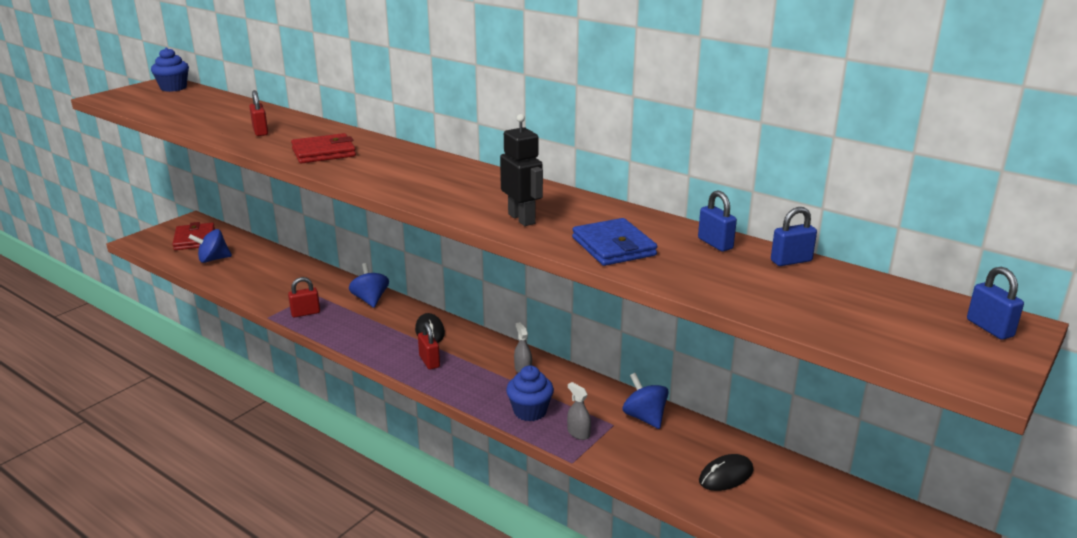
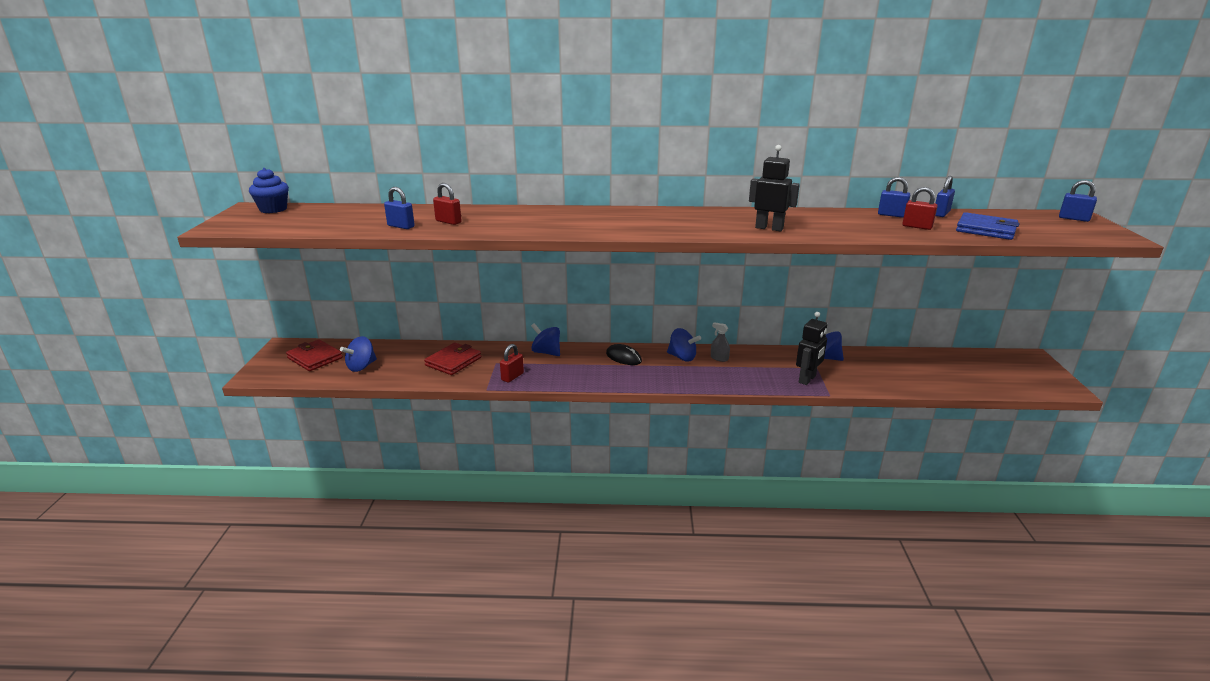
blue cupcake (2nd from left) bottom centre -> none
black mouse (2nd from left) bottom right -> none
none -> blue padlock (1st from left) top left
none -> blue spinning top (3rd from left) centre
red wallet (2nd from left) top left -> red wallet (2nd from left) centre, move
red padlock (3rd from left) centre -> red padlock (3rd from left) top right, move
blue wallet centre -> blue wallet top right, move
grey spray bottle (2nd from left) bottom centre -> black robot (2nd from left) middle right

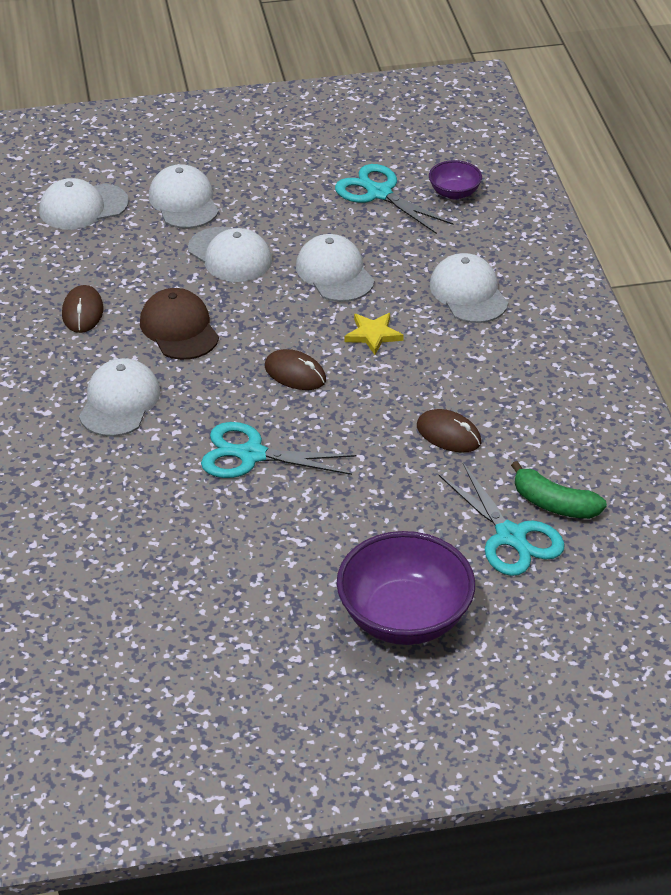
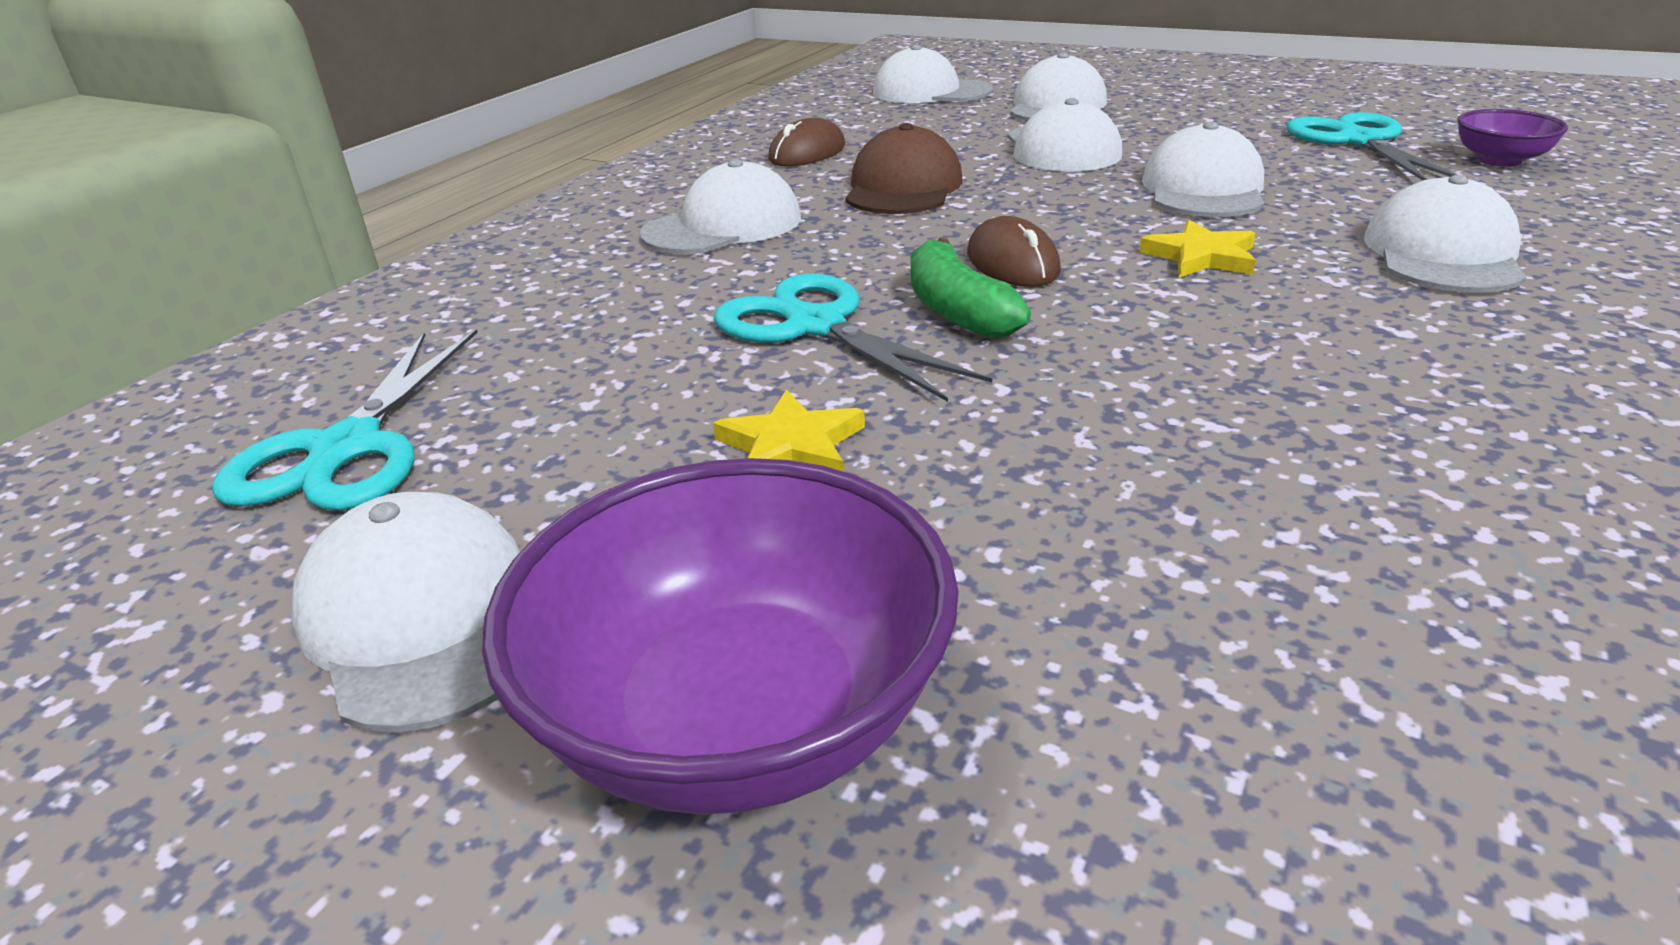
brown mouse (3rd from left) middle right -> none
none -> white cap (1st from left) middle left
none -> yellow star (1st from left) centre
turquoise scissors (3rd from left in the first image) middle right -> turquoise scissors (1st from left) middle left, move
green banana middle right -> green banana top centre, move

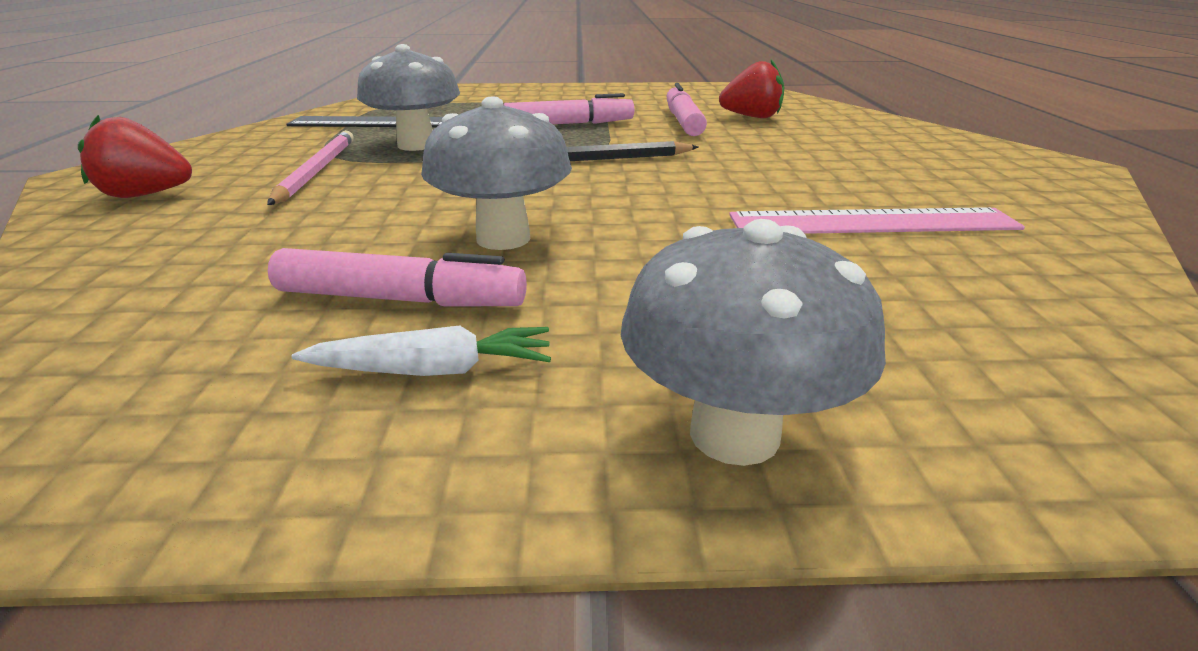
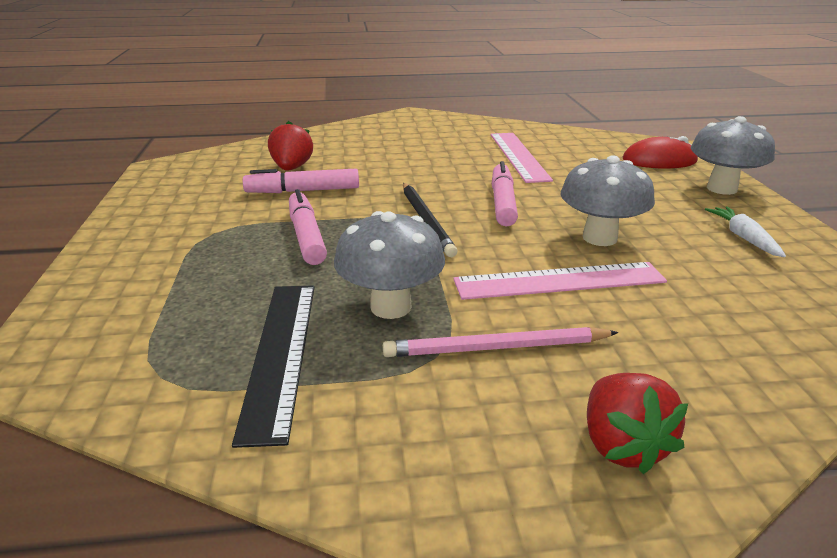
none -> pink ruler (2nd from left) middle right
none -> red mouse top right
pink marker (1st from left in the first image) middle left -> pink marker (3rd from left) centre, move

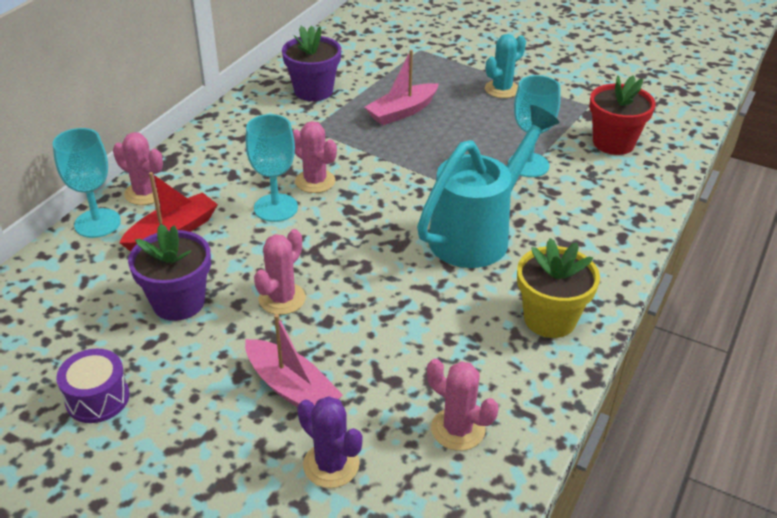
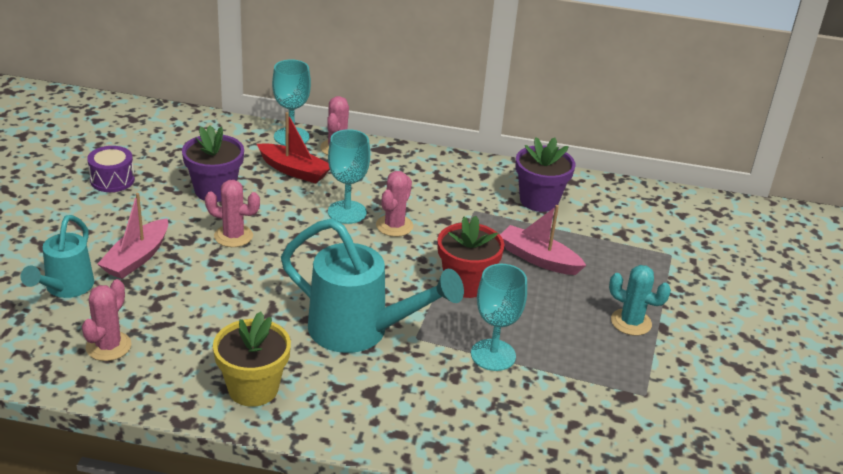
red flower pot top right -> red flower pot centre, move
purple cactus bottom centre -> turquoise watering can (1st from left) middle left

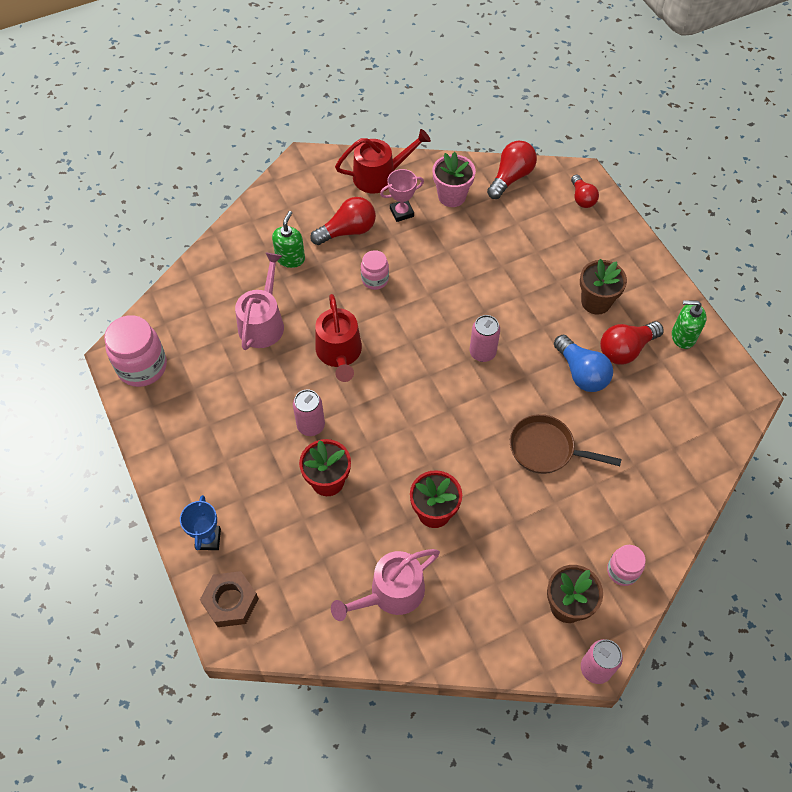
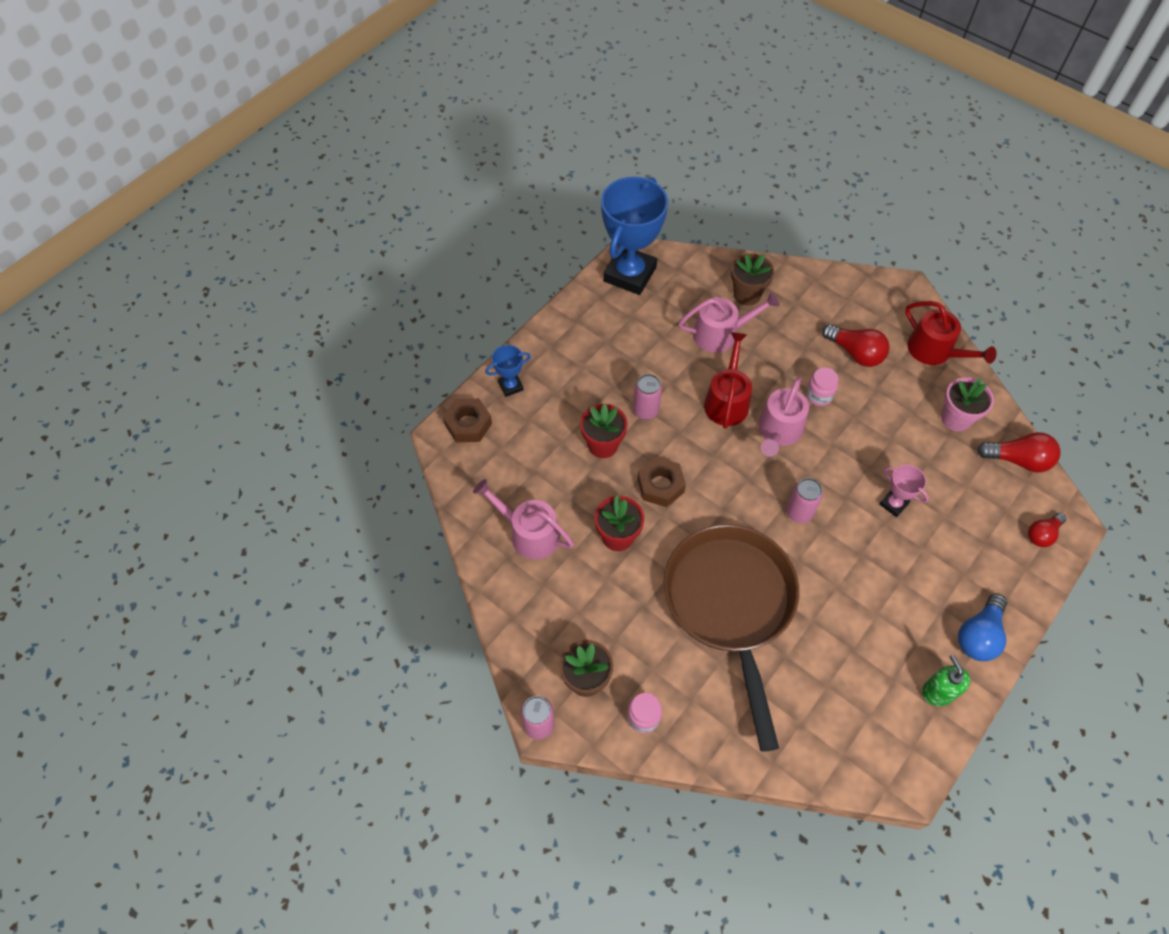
green soap dispenser (1st from left) top centre -> none
red light bulb (4th from left) middle right -> none
none -> brown nut (2nd from left) centre
none -> pink watering can (3rd from left) middle right
pink trophy top centre -> pink trophy middle right, move
blue light bulb middle right -> blue light bulb bottom right, move
brown flower pot (2nd from left) middle right -> brown flower pot (2nd from left) top centre, move
pink jar (1st from left) middle left -> blue trophy (2nd from left) top centre
red watering can (1st from left) centre, 135 degrees clockwise
brown pan middle right -> brown pan bottom centre, x2.03

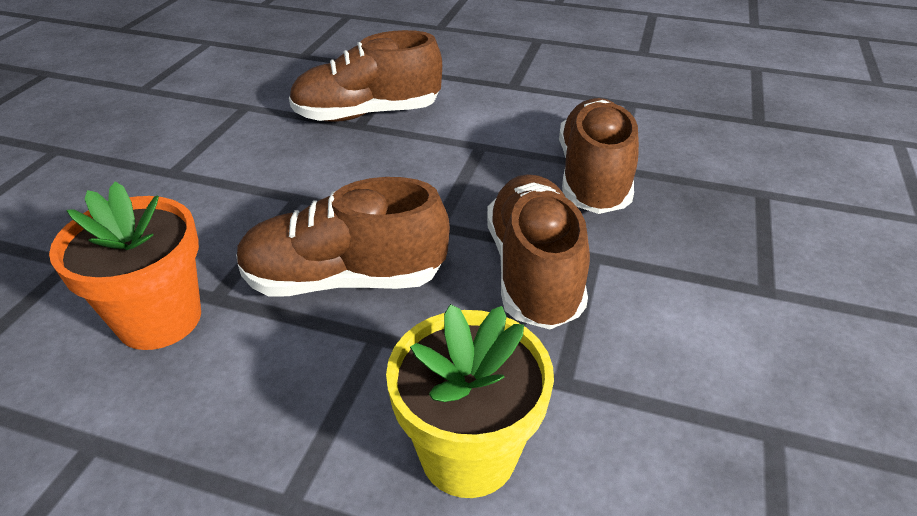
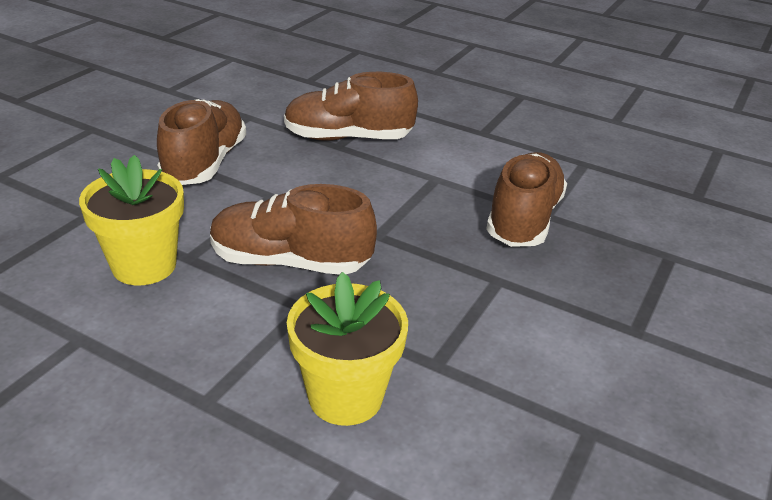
brown shoe (3rd from left in the first image) centre -> brown shoe (1st from left) top left, move
orange flower pot middle left -> yellow flower pot (1st from left) middle left

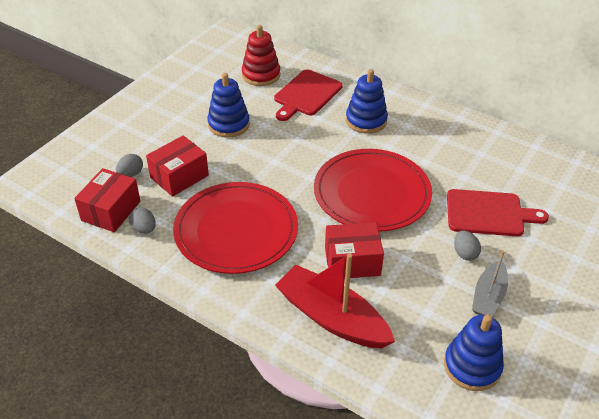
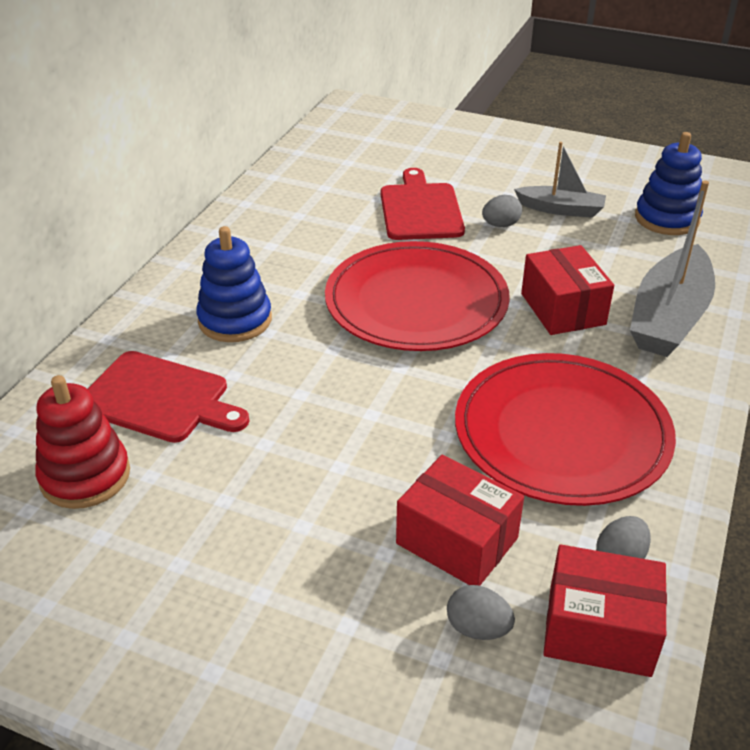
blue stacking toy (1st from left) top centre -> none
red boat bottom centre -> grey boat (2nd from left) middle right

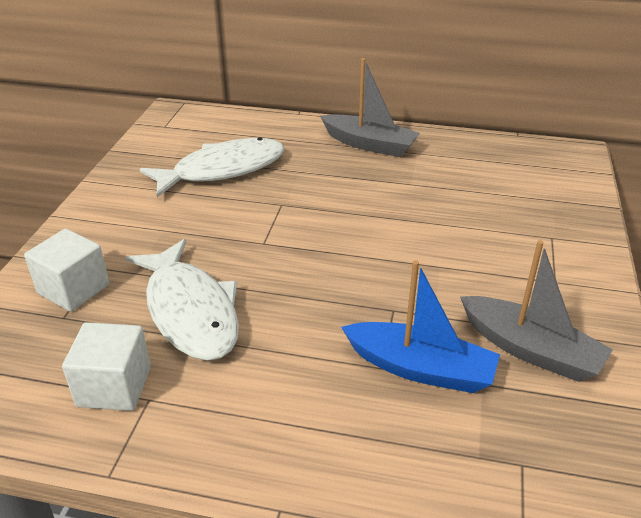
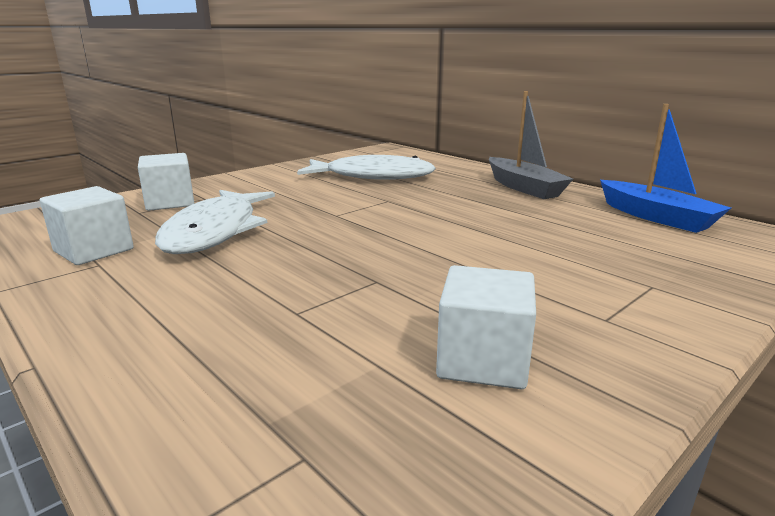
blue boat centre -> blue boat top right, move
grey boat (2nd from left) middle right -> white cube (3rd from left) centre

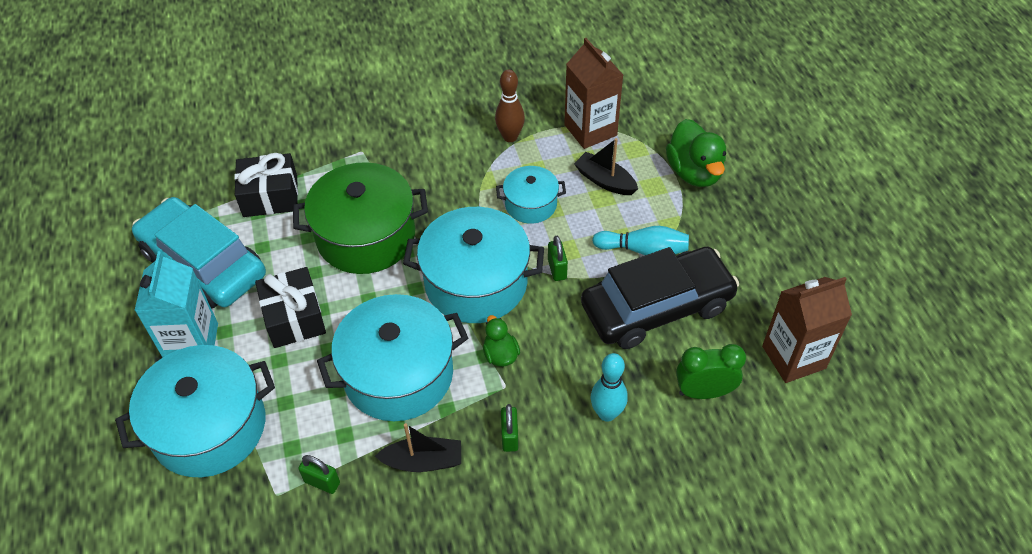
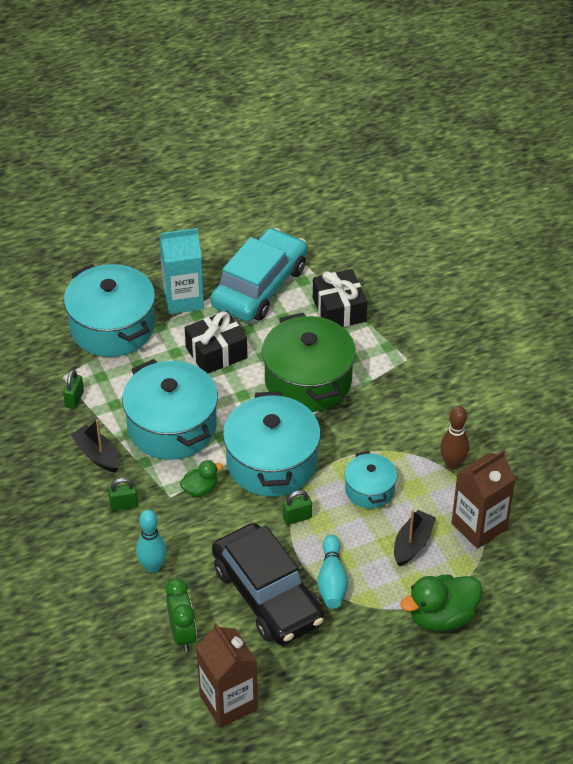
black boat (1st from left) bottom centre -> black boat (1st from left) middle left, 150 degrees clockwise

